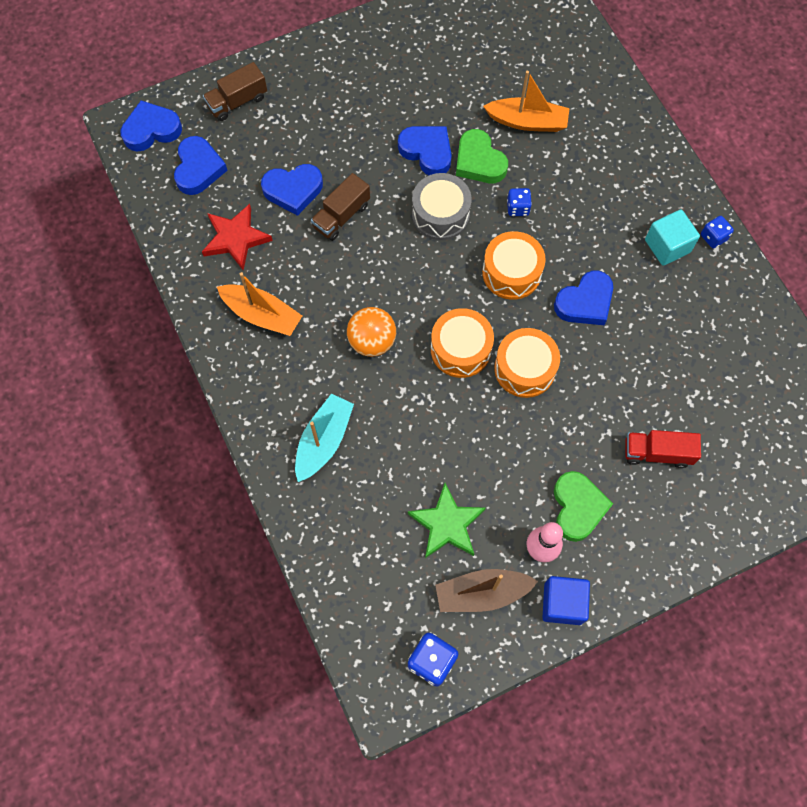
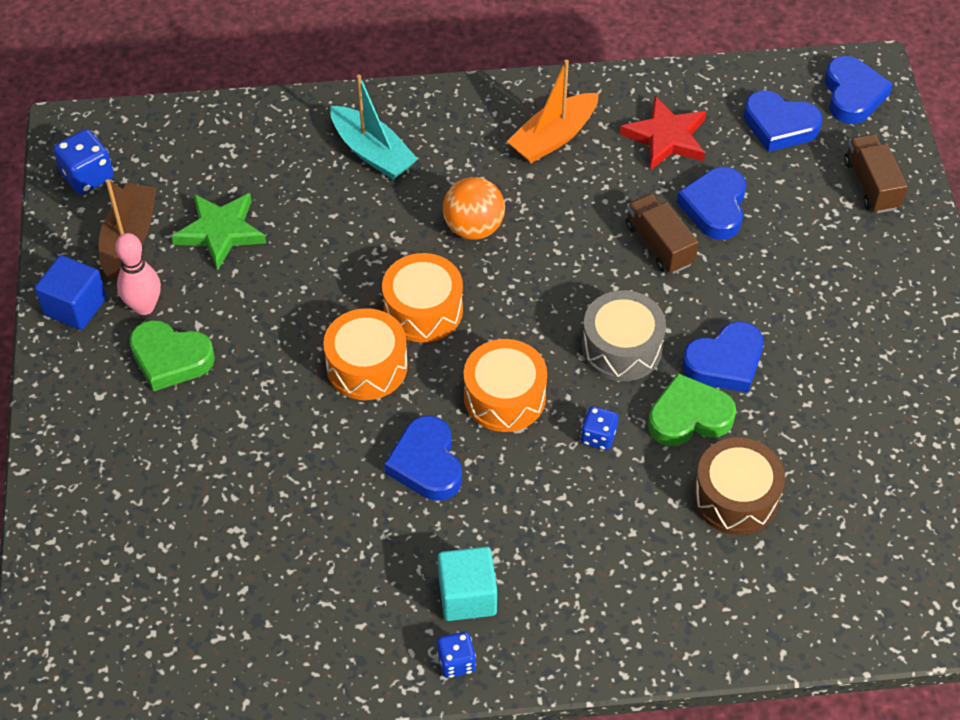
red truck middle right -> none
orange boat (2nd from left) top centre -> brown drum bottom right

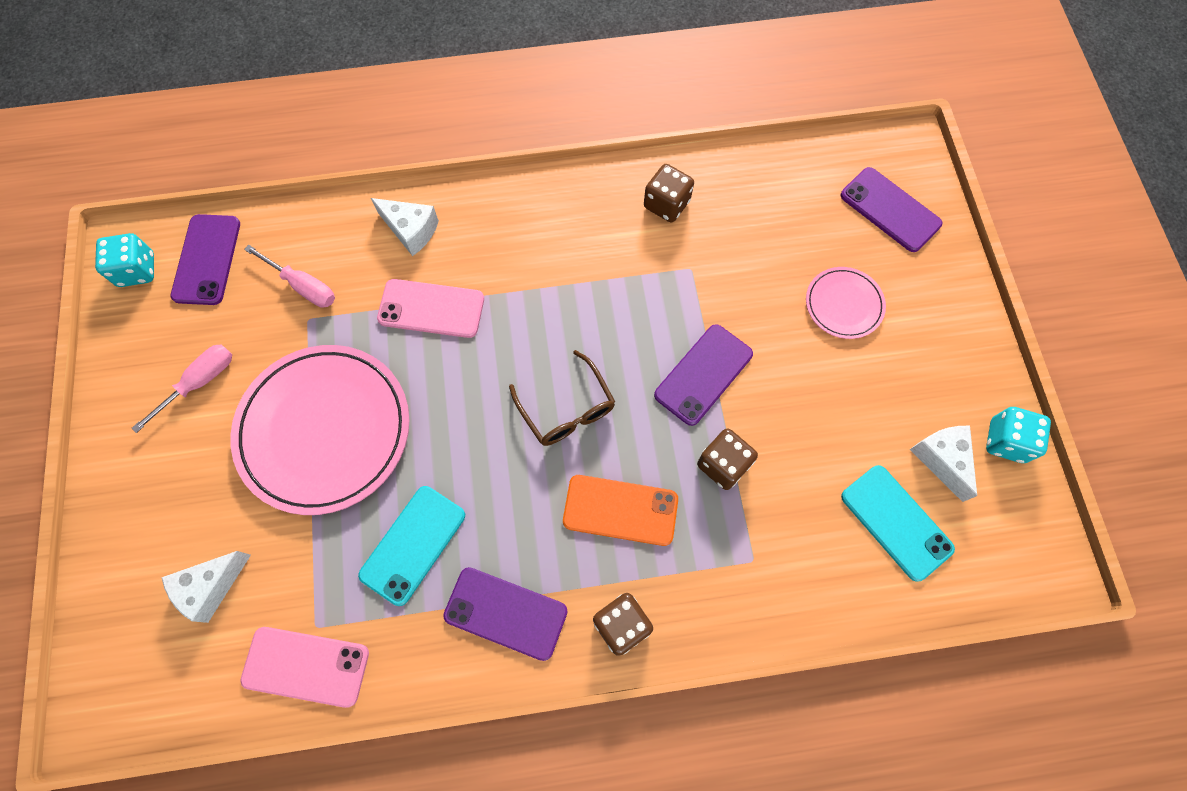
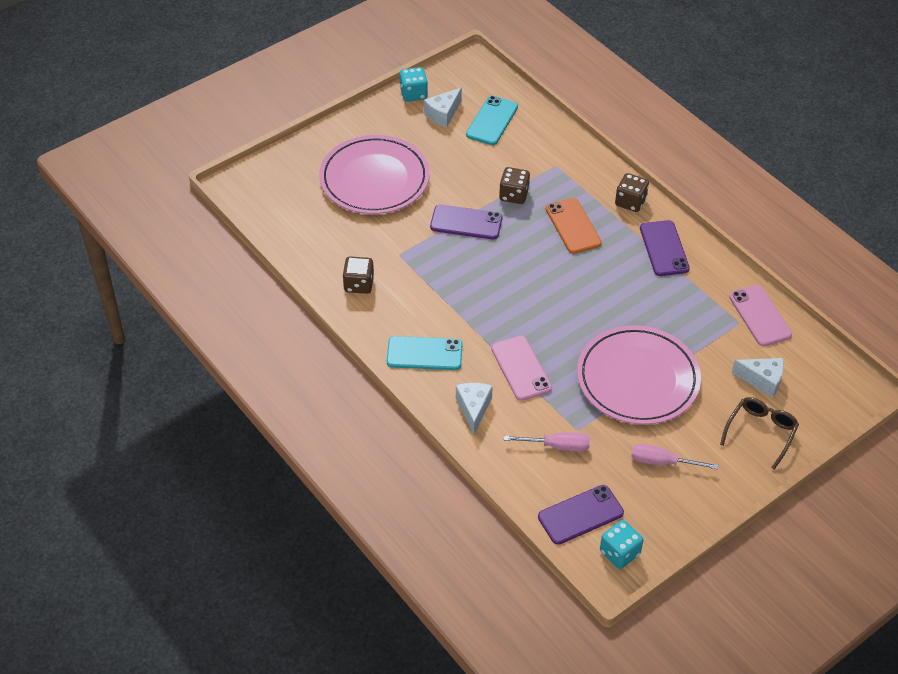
purple phone (4th from left) top right -> none
turquoise phone (1st from left) bottom centre -> turquoise phone (1st from left) centre, move
brown glasses centre -> brown glasses middle right, move
pink screwdriver (2nd from left in the first image) middle left -> pink screwdriver (1st from left) centre, 90 degrees clockwise
pink plate (2nd from left in the first image) middle right -> pink plate (1st from left) top centre, x2.09

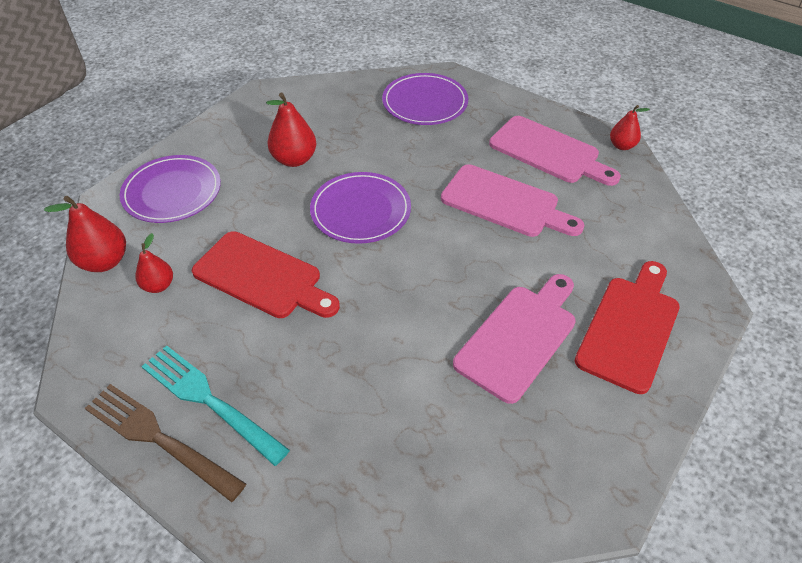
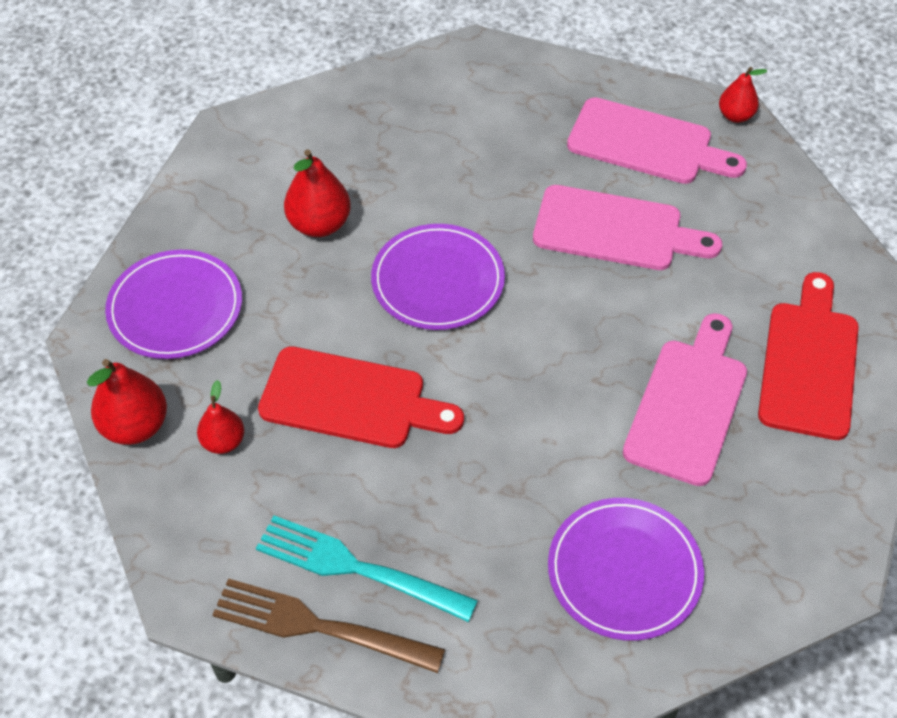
purple plate (3rd from left) top centre -> purple plate (3rd from left) bottom right, move

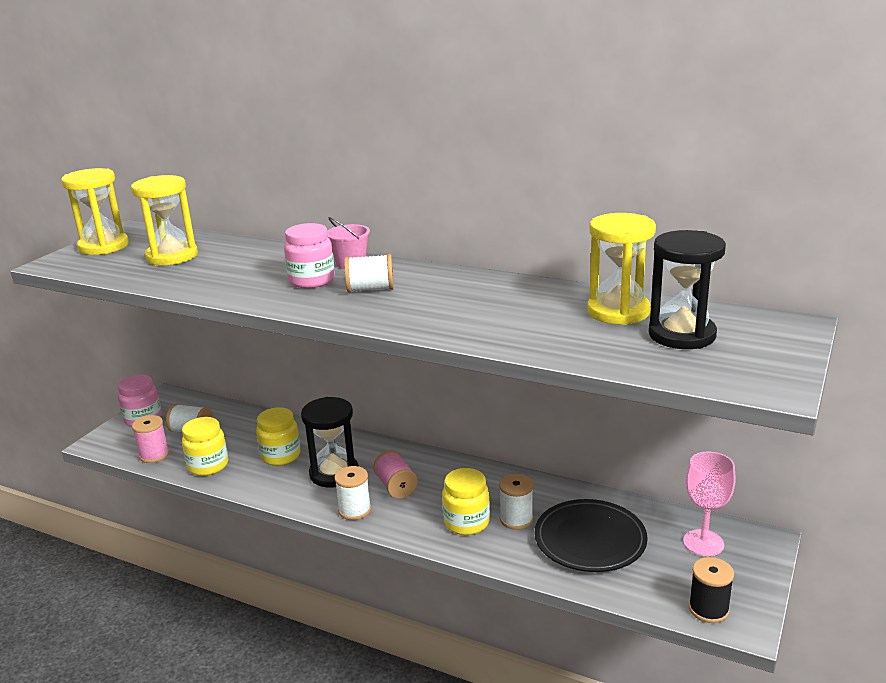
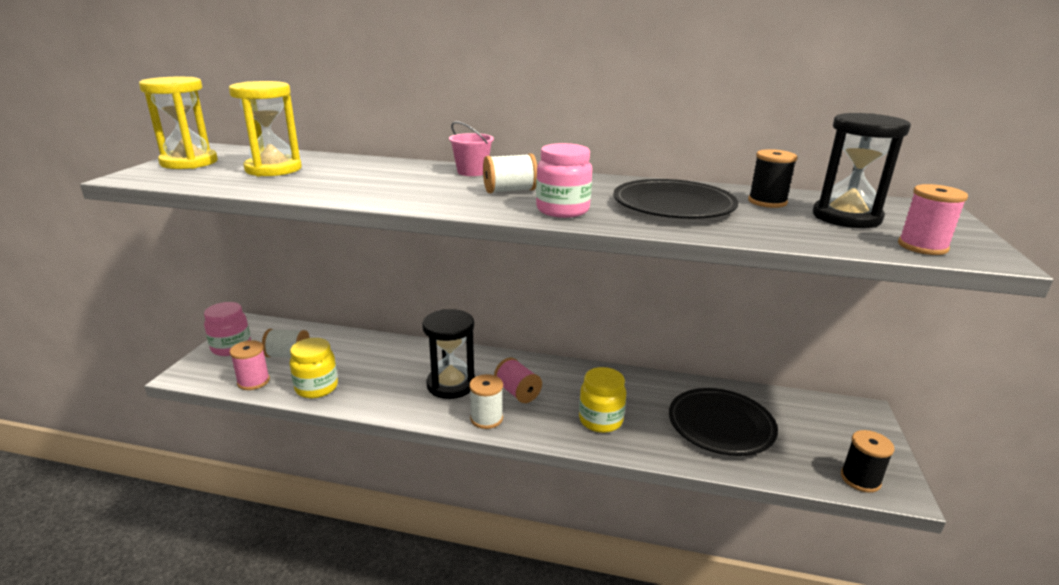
yellow jar (2nd from left) middle left -> none
white spool (4th from left) bottom centre -> none
pink goblet bottom right -> none
none -> black plate (1st from left) centre
none -> pink spool (3rd from left) middle right
pink jar (2nd from left) centre -> pink jar (2nd from left) top centre, move
yellow hourglass (3rd from left) middle right -> black spool (1st from left) top right

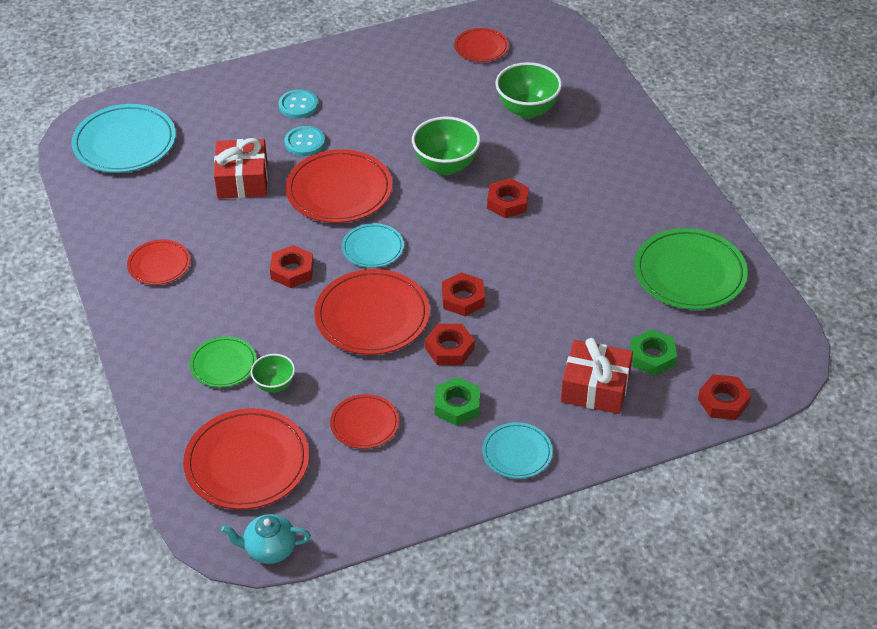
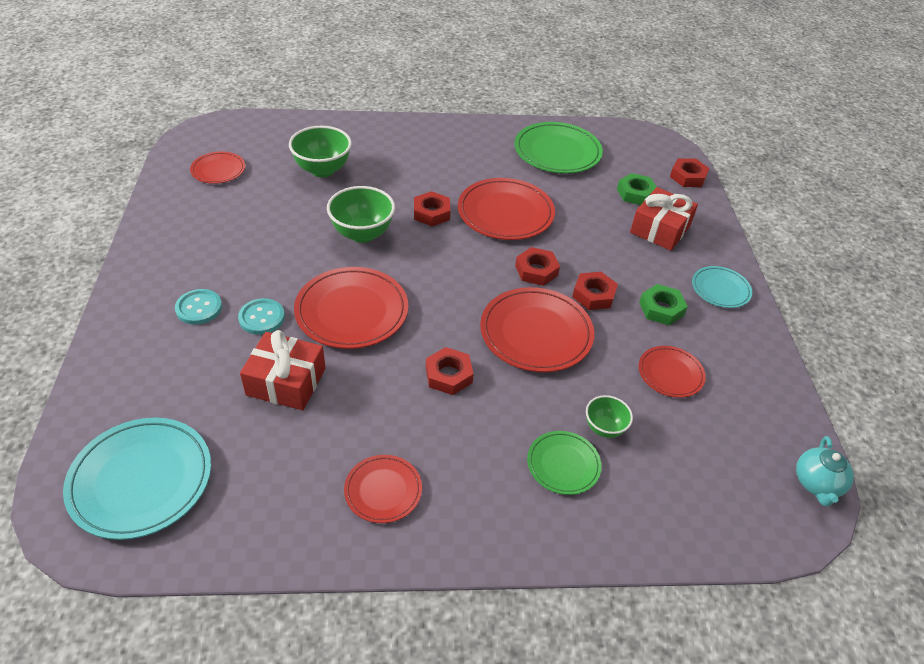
turquoise plate (2nd from left) centre -> none
red plate (2nd from left in the first image) bottom left -> red plate (4th from left) top centre, move

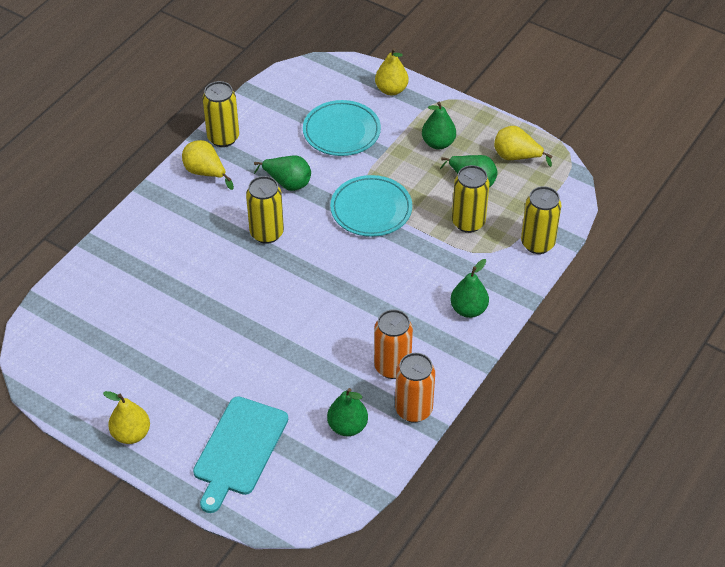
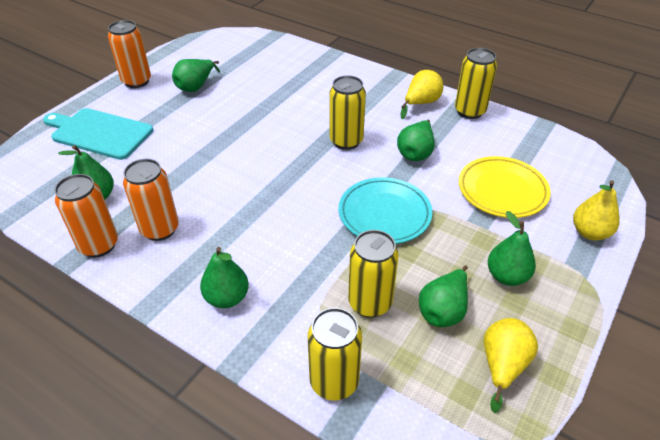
none -> green pear (2nd from left) top left
yellow pear (1st from left) bottom left -> orange can (2nd from left) top left
turquoise plate (1st from left) top centre -> yellow plate middle right

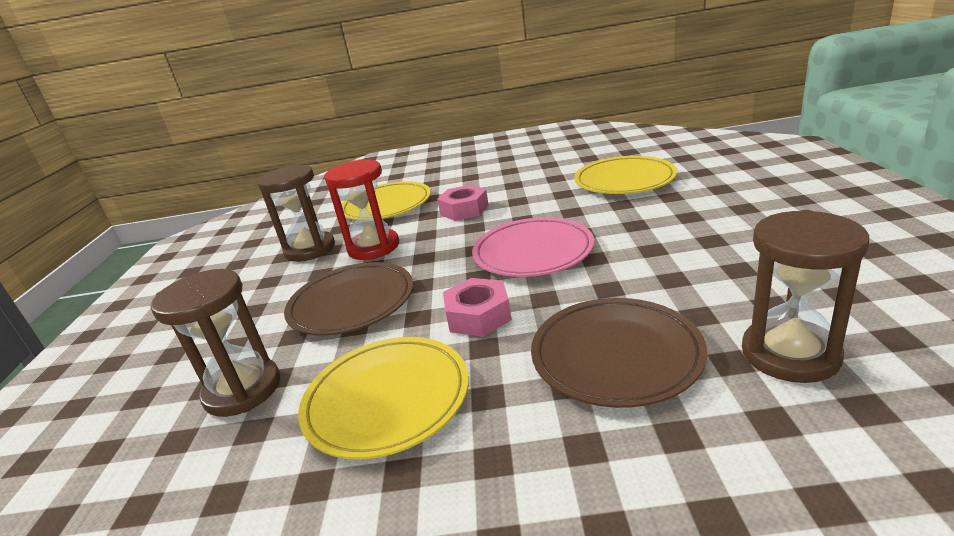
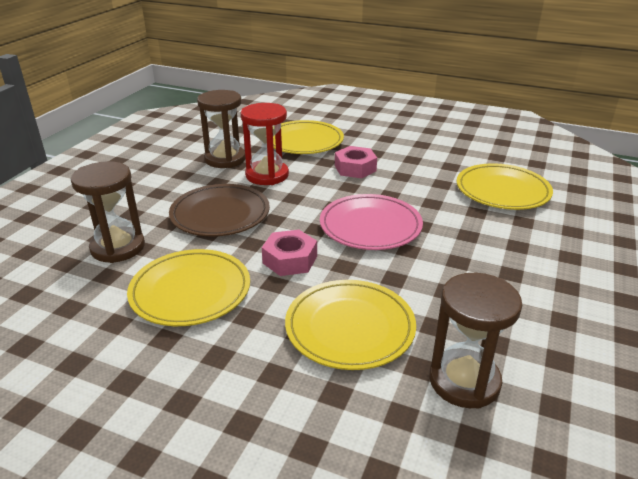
brown plate (2nd from left) centre -> yellow plate (3rd from left) bottom centre

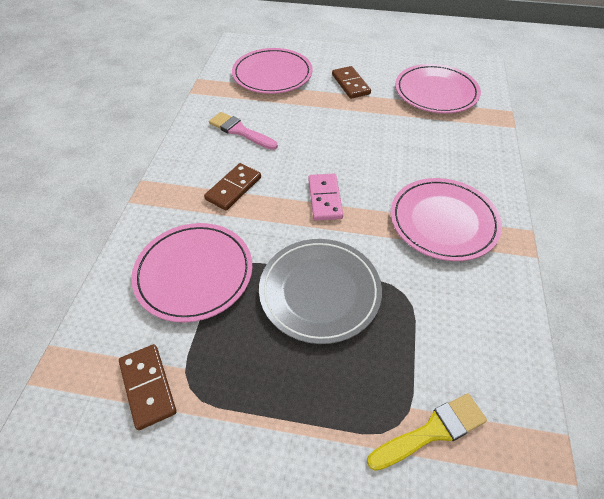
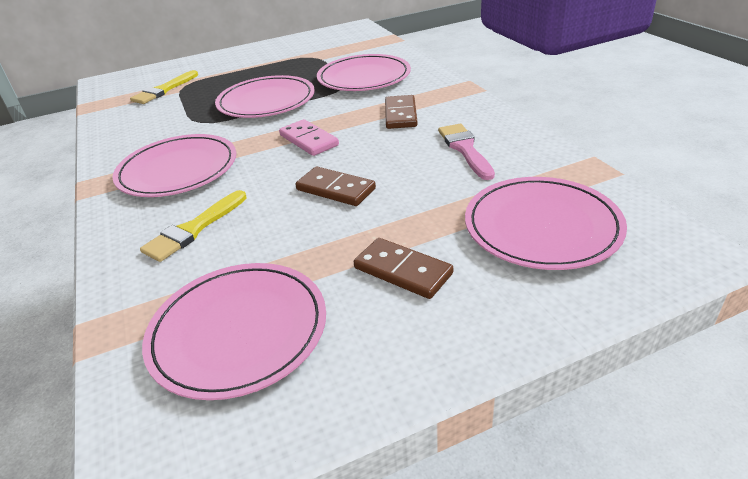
none -> yellow brush (2nd from left) middle left
brown domino (1st from left) bottom left -> brown domino (1st from left) centre, move
grey plate centre -> pink plate (3rd from left) top centre
pink brush top centre, 105 degrees counterclockwise

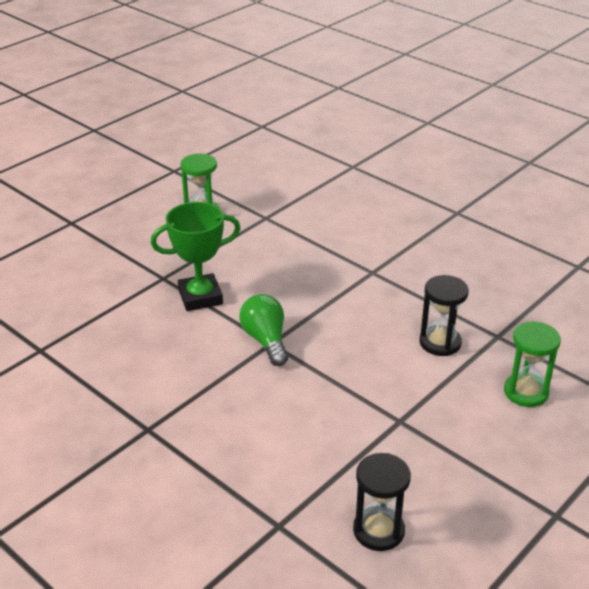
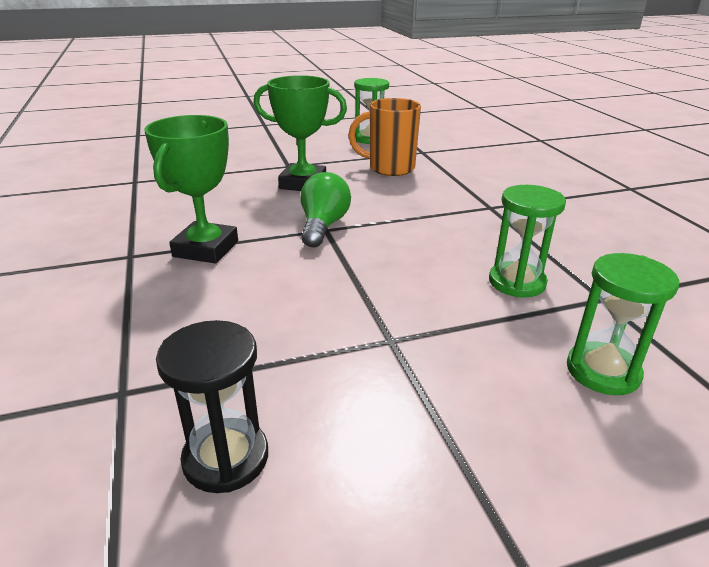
none -> green trophy (1st from left) middle left
none -> orange mug top centre
black hourglass (2nd from left) middle right -> green hourglass (2nd from left) middle right

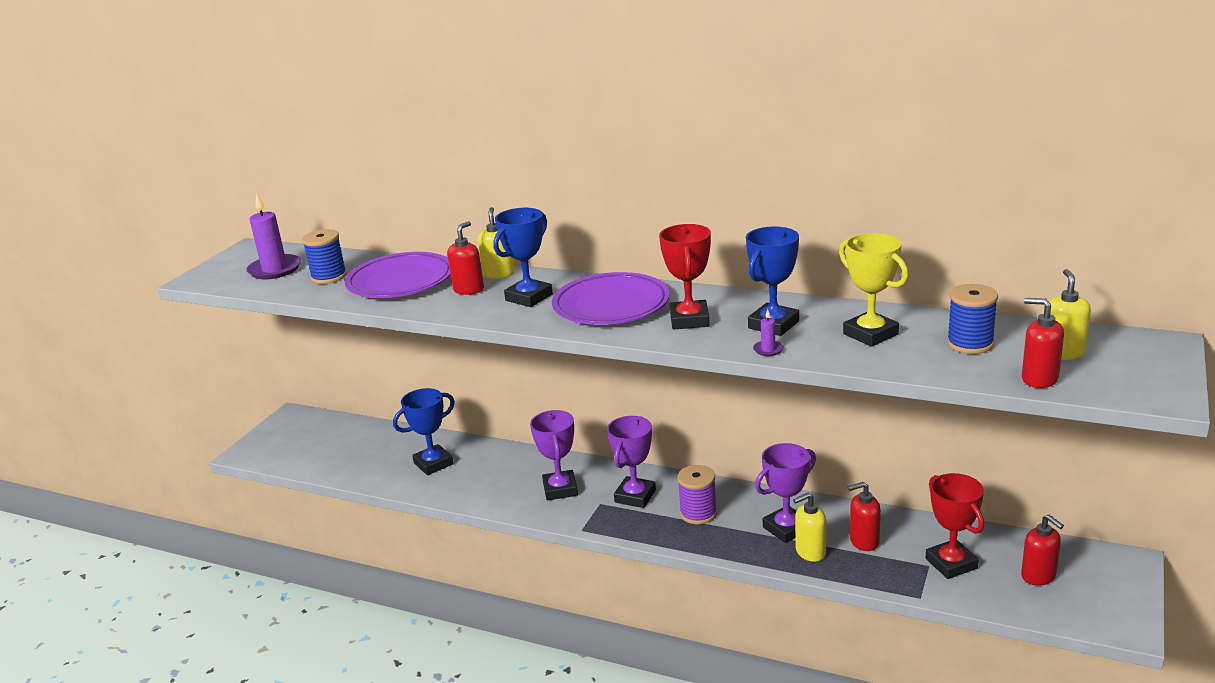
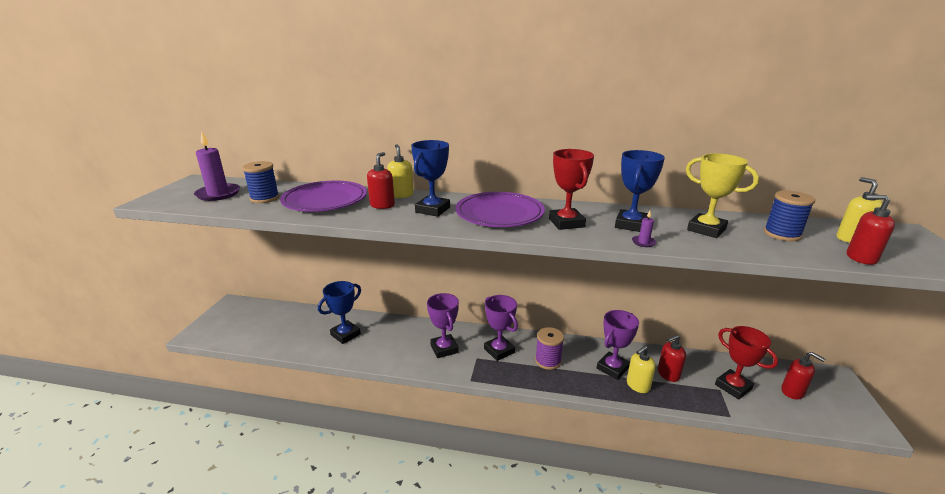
purple trophy (2nd from left) bottom centre -> purple trophy (2nd from left) centre, 45 degrees counterclockwise

